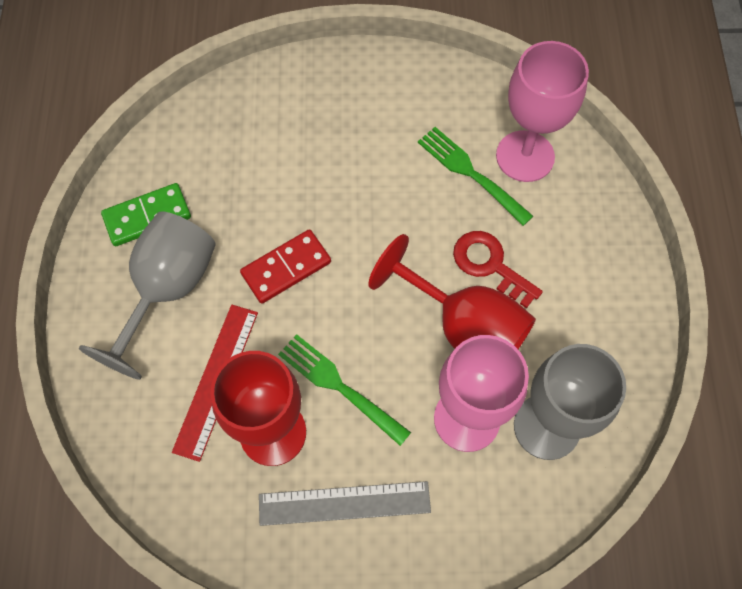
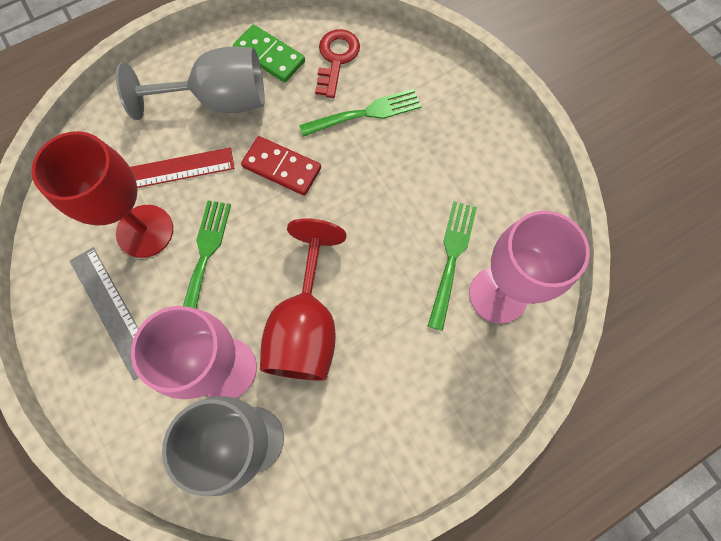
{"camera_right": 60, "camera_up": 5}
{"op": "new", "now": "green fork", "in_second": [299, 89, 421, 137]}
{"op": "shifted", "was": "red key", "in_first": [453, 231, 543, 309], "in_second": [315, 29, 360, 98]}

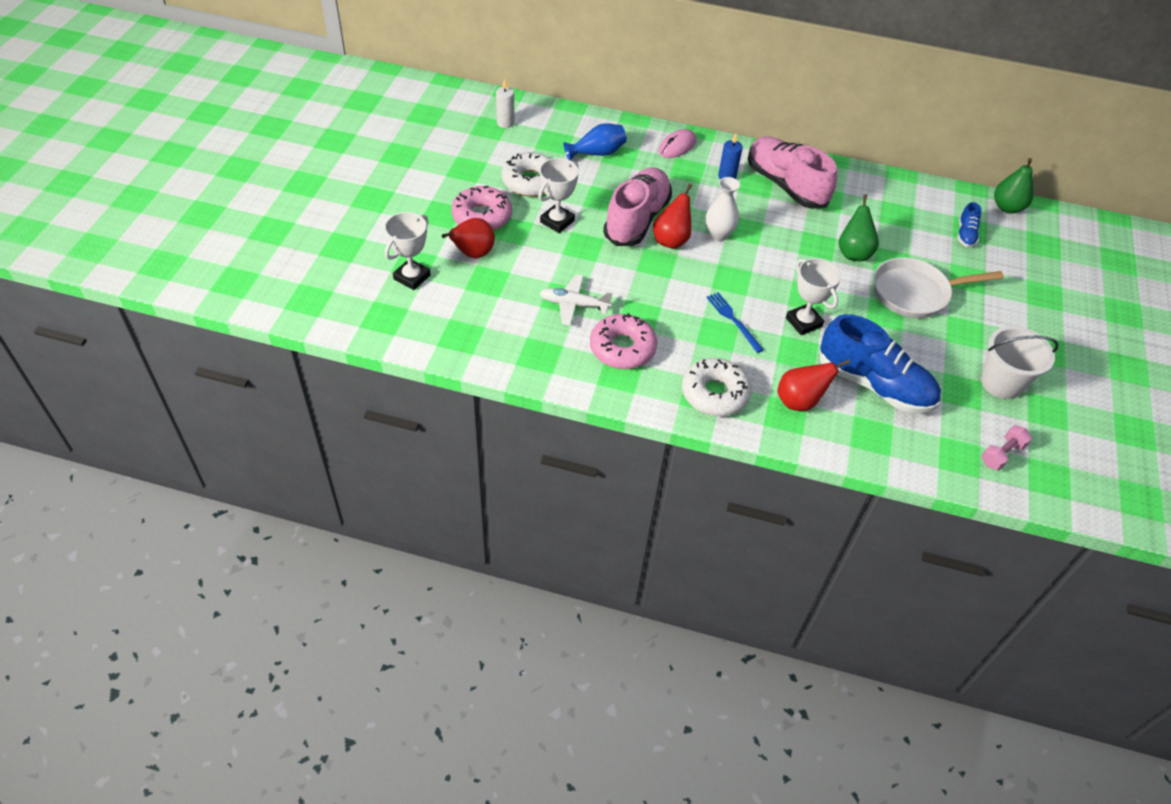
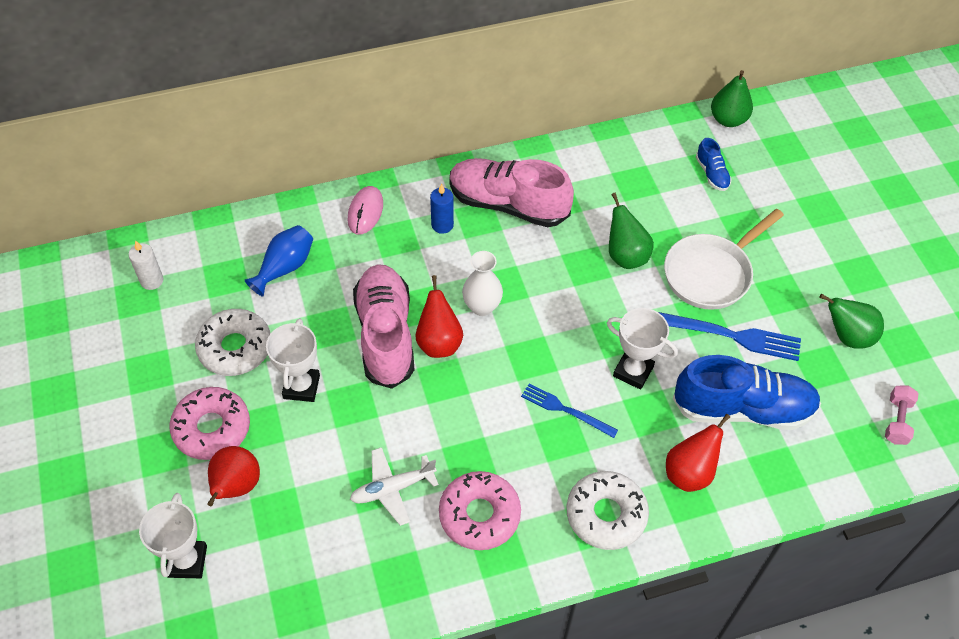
{"camera_right": -30, "camera_up": 5}
{"op": "new", "now": "blue fork", "in_second": [658, 312, 801, 361]}
{"op": "swapped", "was": "white bucket", "now": "green pear", "in_first": [981, 326, 1059, 399], "in_second": [819, 294, 884, 349]}

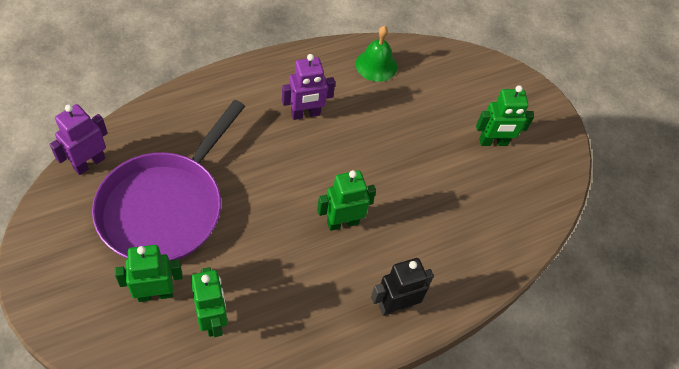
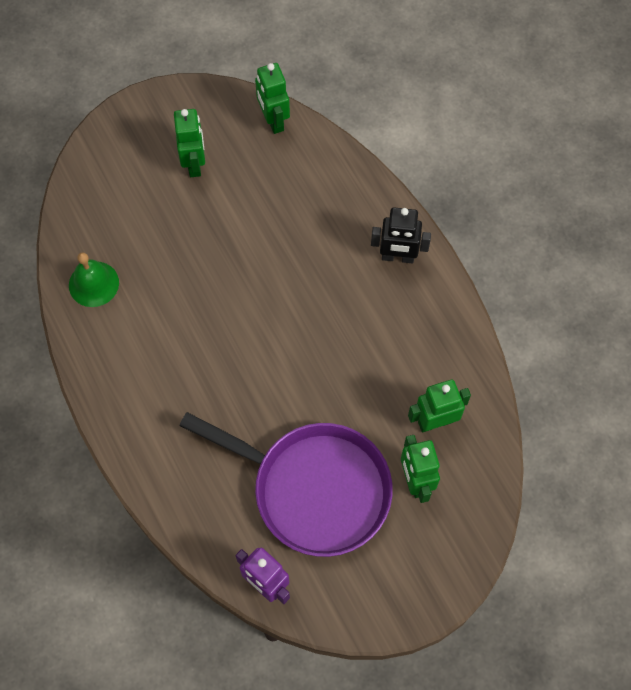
{"camera_right": -85, "camera_up": 10}
{"op": "shifted", "was": "green robot", "in_first": [317, 170, 376, 231], "in_second": [255, 63, 290, 134]}
{"op": "rotated", "was": "black robot", "in_first": [371, 258, 434, 316], "in_second": [371, 207, 431, 263], "clockwise": -60}
{"op": "gone", "was": "purple robot", "in_first": [282, 54, 335, 120]}

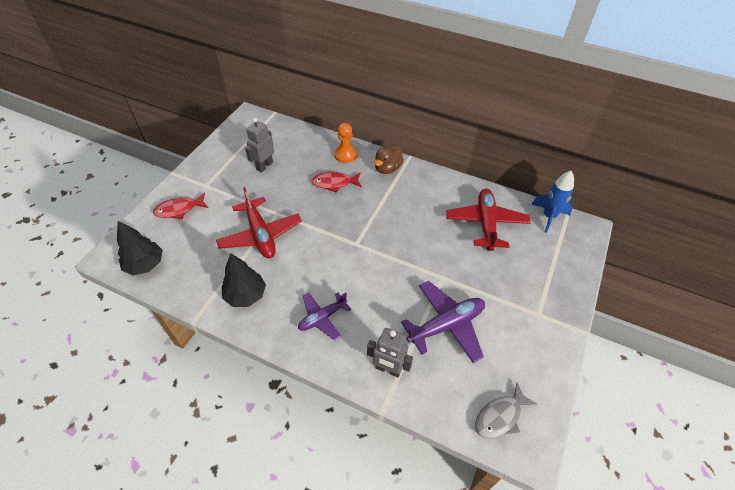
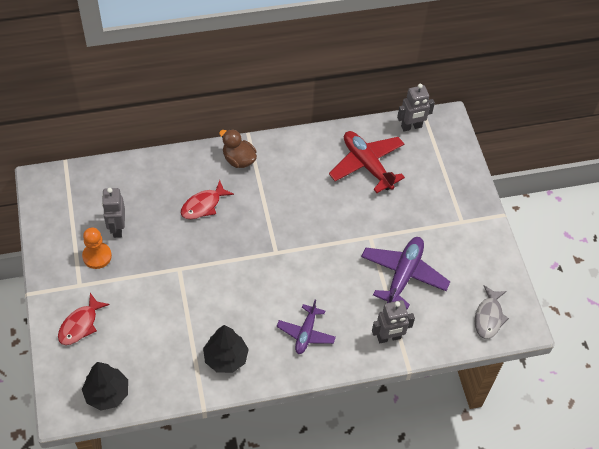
{"camera_right": -40, "camera_up": 5}
{"op": "shifted", "was": "orange pawn", "in_first": [334, 123, 357, 163], "in_second": [82, 227, 112, 269]}
{"op": "rotated", "was": "brown duck", "in_first": [374, 145, 404, 174], "in_second": [219, 129, 257, 168], "clockwise": 135}
{"op": "swapped", "was": "blue rocket", "now": "grey robot", "in_first": [531, 171, 574, 233], "in_second": [397, 84, 435, 132]}
{"op": "gone", "was": "red plane", "in_first": [216, 187, 302, 258]}

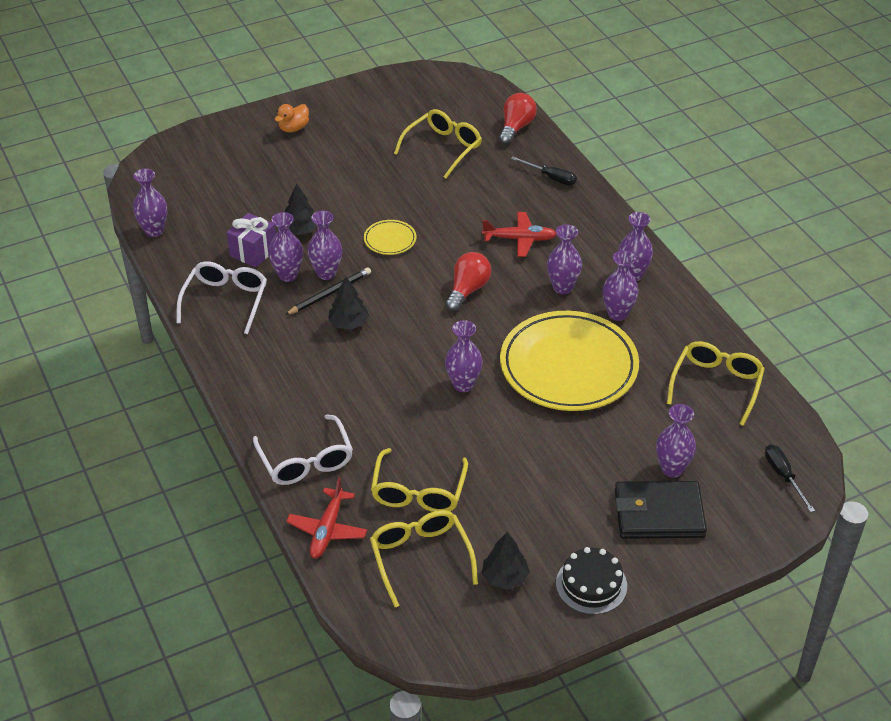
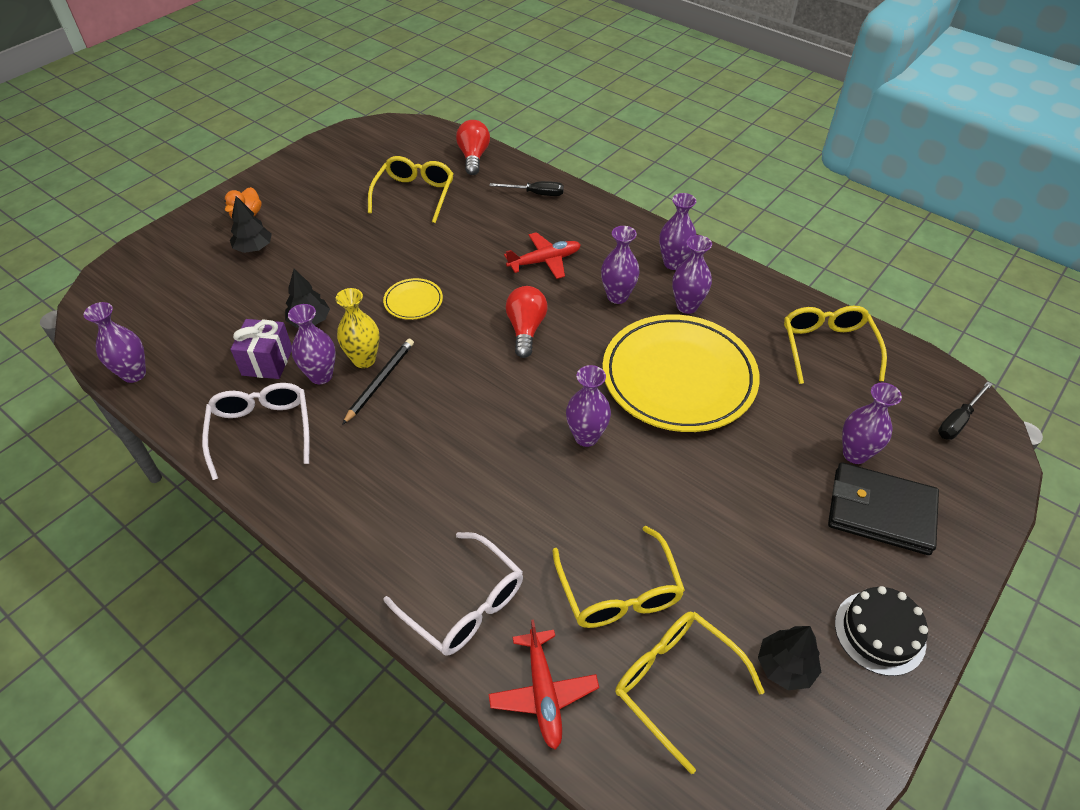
{"camera_right": -25, "camera_up": 5}
{"op": "shifted", "was": "black tree", "in_first": [328, 277, 369, 330], "in_second": [230, 196, 272, 253]}
{"op": "repainted", "was": "purple vase", "now": "yellow vase", "in_first": [307, 211, 342, 280], "in_second": [336, 288, 380, 368]}
{"op": "rotated", "was": "black wallet", "in_first": [615, 481, 707, 539], "in_second": [828, 462, 939, 555], "clockwise": 45}
{"op": "rotated", "was": "black screwdriver", "in_first": [765, 444, 815, 512], "in_second": [938, 381, 993, 440], "clockwise": -90}

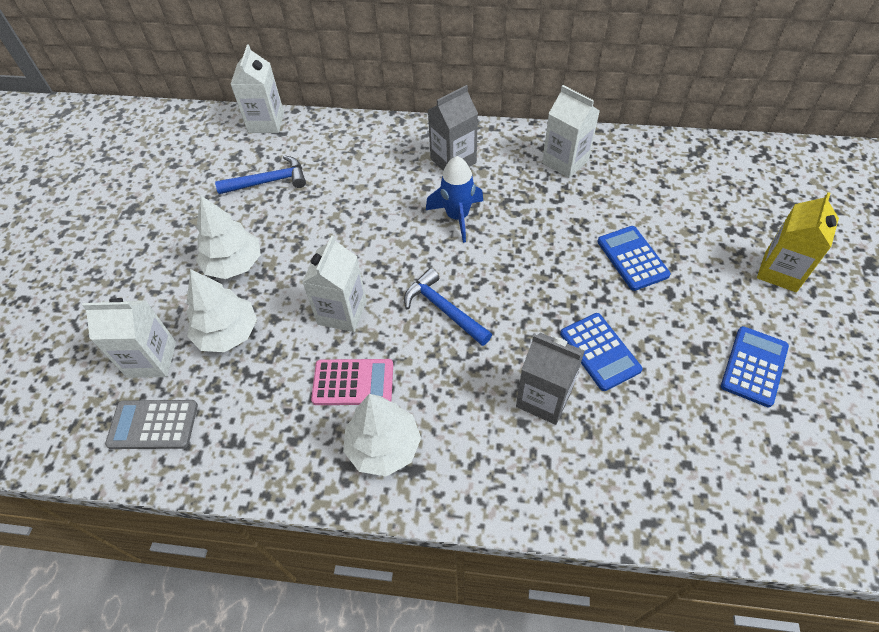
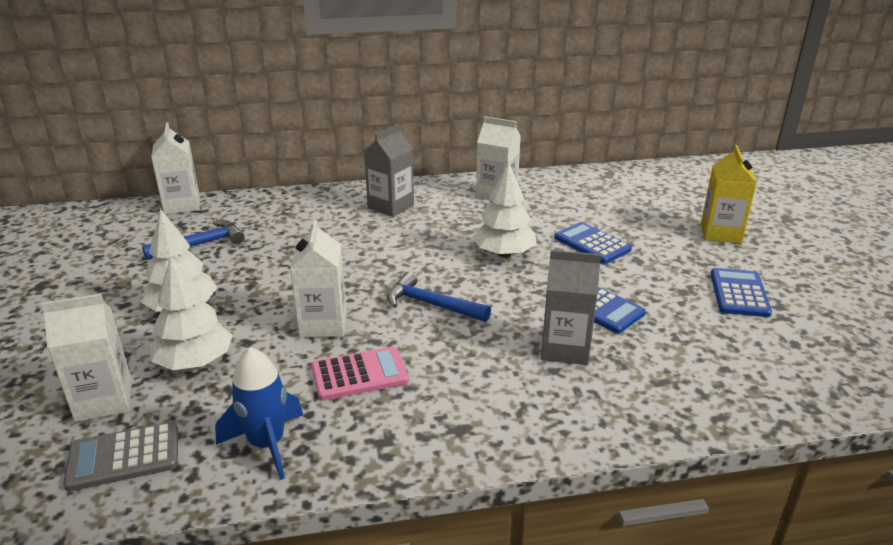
{"camera_right": -20, "camera_up": -25}
{"op": "shifted", "was": "blue rocket", "in_first": [426, 156, 483, 243], "in_second": [215, 347, 304, 480]}
{"op": "shifted", "was": "white tree", "in_first": [343, 394, 421, 476], "in_second": [472, 162, 536, 257]}

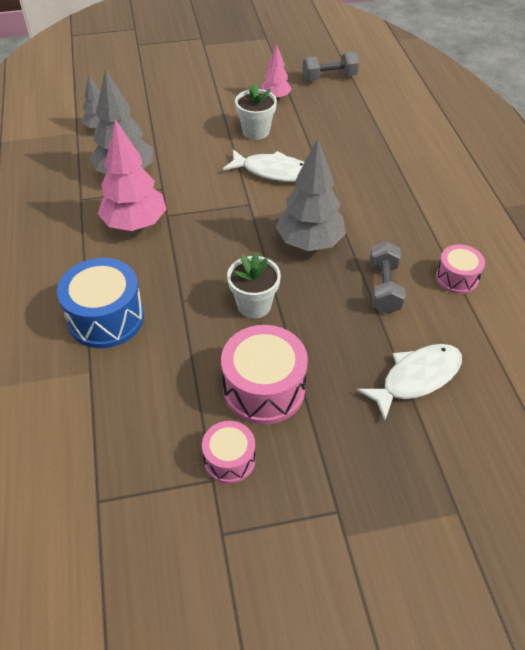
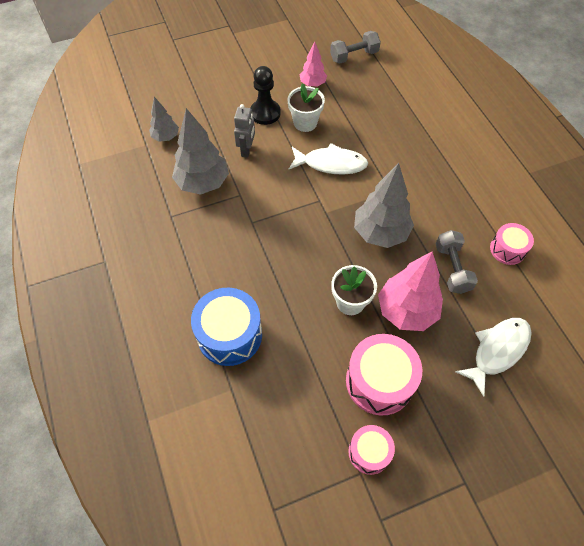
{"camera_right": -10, "camera_up": 10}
{"op": "new", "now": "grey robot", "in_second": [234, 104, 255, 158]}
{"op": "new", "now": "black pawn", "in_second": [250, 66, 281, 125]}
{"op": "shifted", "was": "pink tree", "in_first": [98, 119, 166, 231], "in_second": [378, 251, 443, 331]}

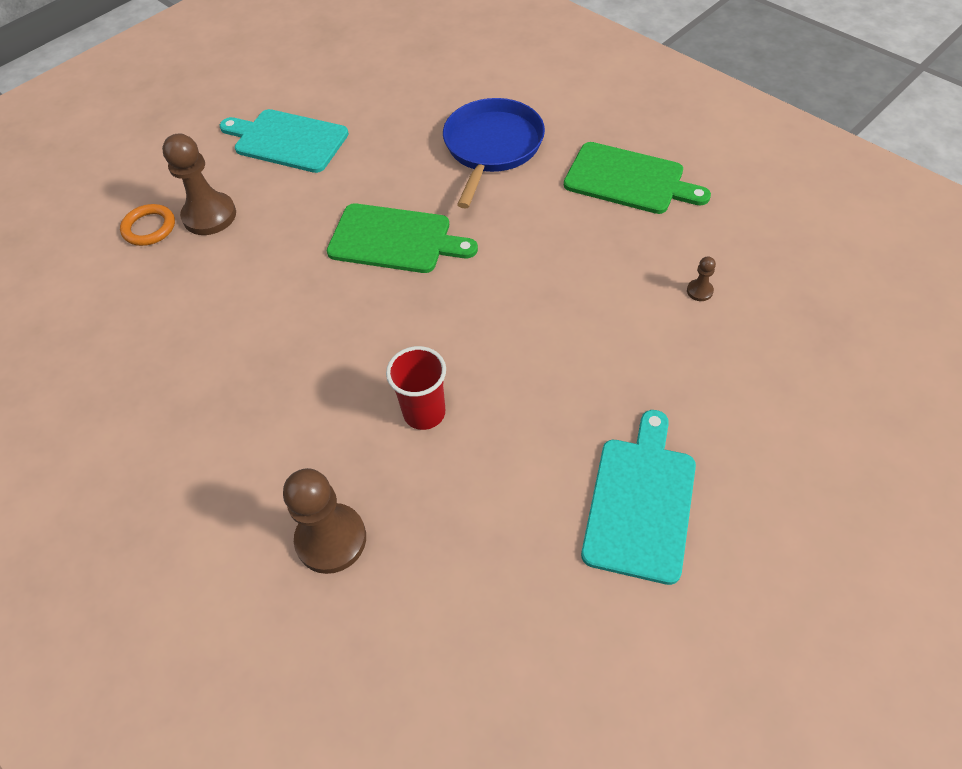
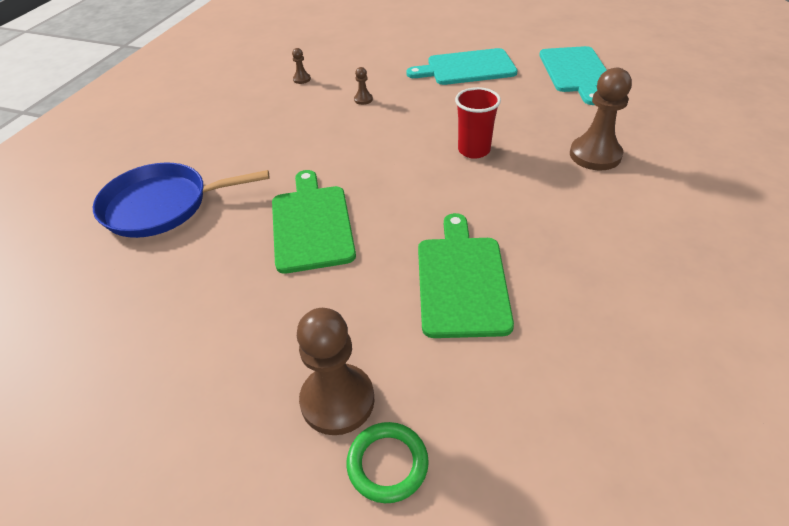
{"camera_right": -115, "camera_up": -10}
{"op": "repainted", "was": "orange ring", "now": "green ring", "in_first": [120, 204, 175, 246], "in_second": [346, 422, 429, 503]}
{"op": "new", "now": "brown pawn", "in_second": [354, 67, 373, 105]}
{"op": "shifted", "was": "green cutting board", "in_first": [564, 142, 711, 214], "in_second": [418, 213, 514, 338]}
{"op": "shifted", "was": "turquoise cutting board", "in_first": [220, 109, 349, 173], "in_second": [539, 46, 606, 105]}

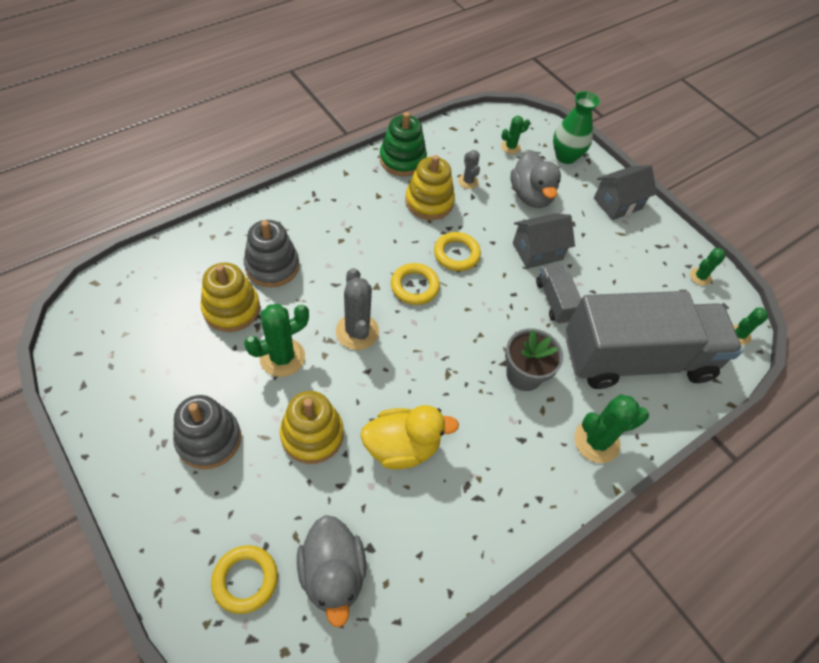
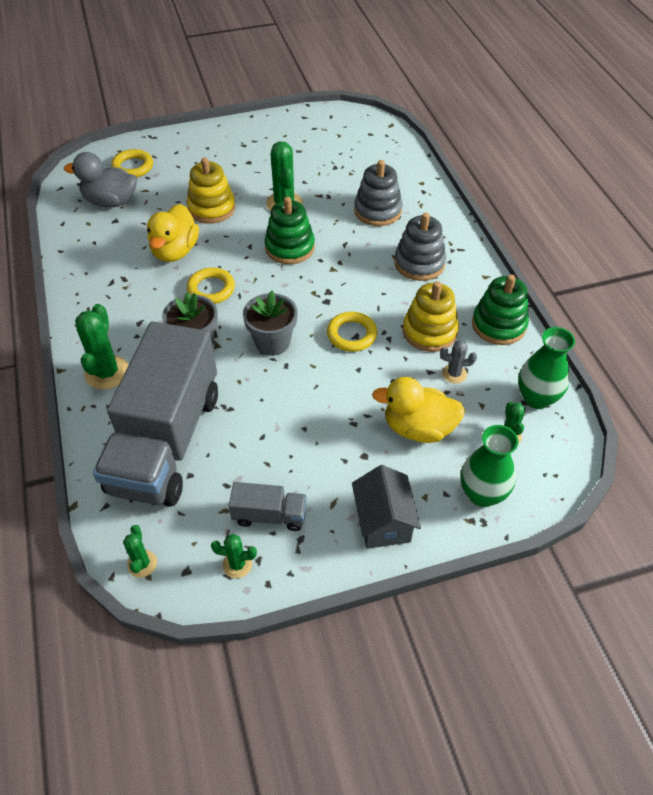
{"camera_right": 115, "camera_up": -5}
{"op": "shifted", "was": "yellow ring", "in_first": [391, 263, 440, 305], "in_second": [187, 268, 235, 304]}
{"op": "rotated", "was": "green cactus", "in_first": [690, 248, 725, 286], "in_second": [211, 534, 257, 578], "clockwise": -75}
{"op": "shifted", "was": "grey truck", "in_first": [536, 264, 581, 324], "in_second": [229, 482, 307, 531]}
{"op": "new", "now": "grey flower pot", "in_second": [243, 291, 298, 356]}
{"op": "swapped", "was": "grey cactus", "now": "green stacking toy", "in_first": [336, 268, 379, 350], "in_second": [264, 197, 315, 264]}
{"op": "repainted", "was": "grey duck", "now": "yellow duck", "in_first": [511, 150, 561, 208], "in_second": [372, 377, 465, 443]}
{"op": "shifted", "was": "grey stacking toy", "in_first": [173, 395, 241, 469], "in_second": [394, 212, 446, 281]}
{"op": "new", "now": "green vase", "in_second": [518, 327, 575, 409]}
{"op": "gone", "was": "yellow stacking toy", "in_first": [201, 262, 260, 332]}
{"op": "gone", "was": "grey house", "in_first": [513, 213, 575, 269]}

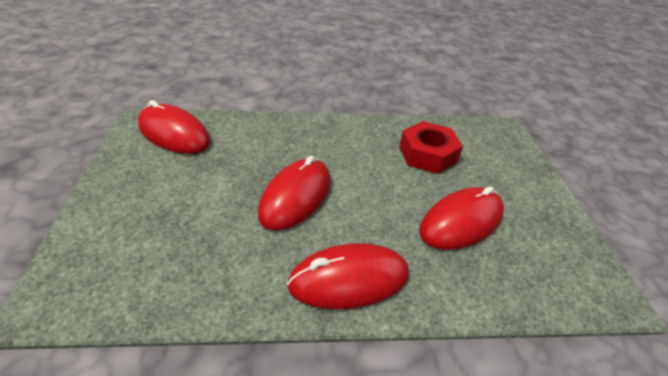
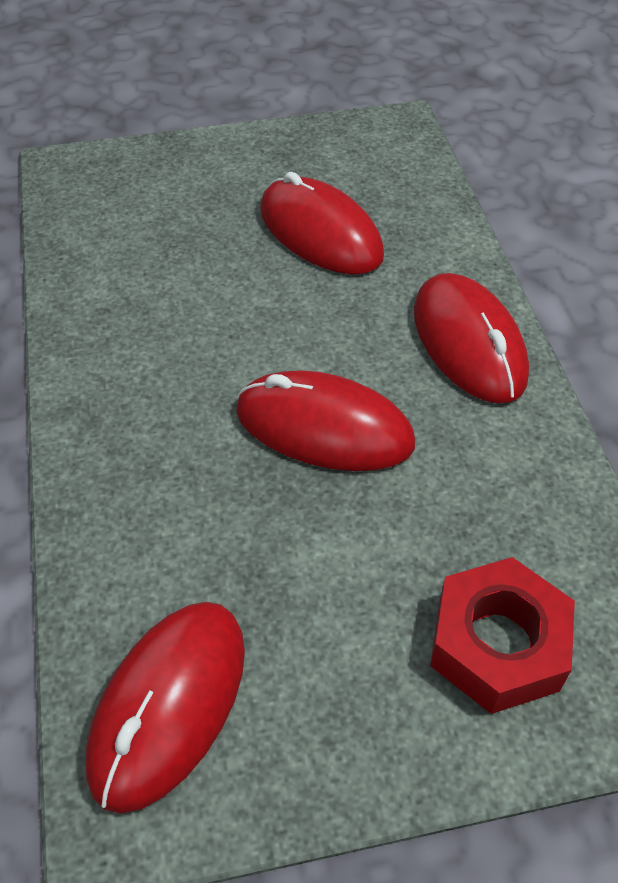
{"camera_right": -95, "camera_up": 10}
{"op": "shifted", "was": "red nut", "in_first": [399, 121, 463, 174], "in_second": [430, 557, 575, 714]}

